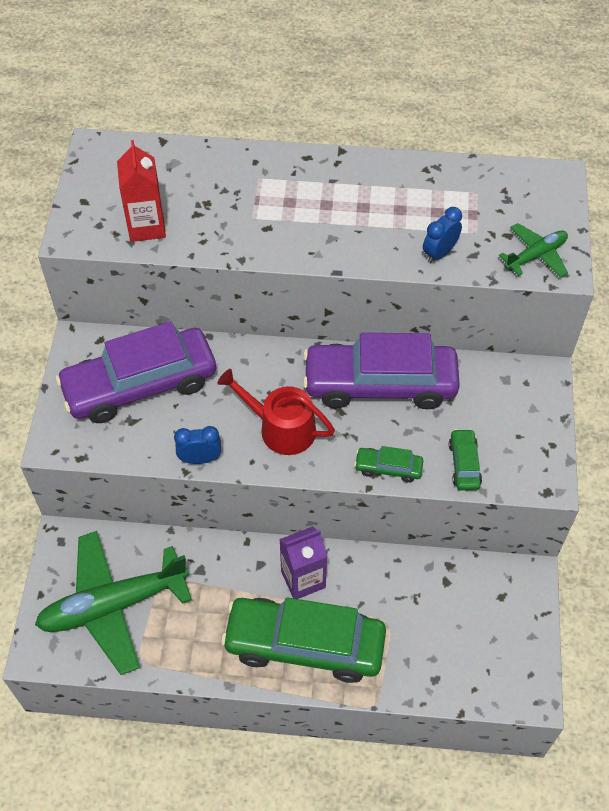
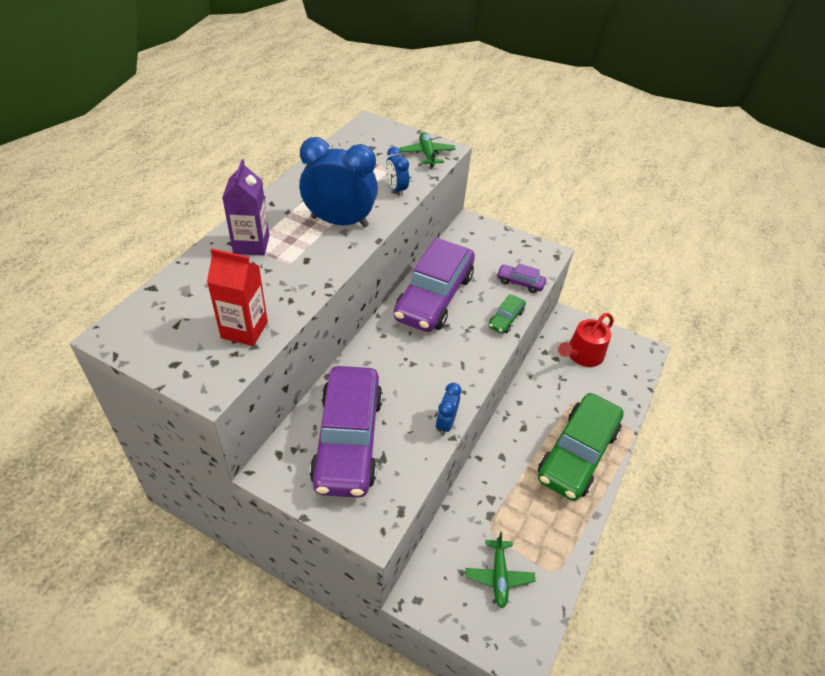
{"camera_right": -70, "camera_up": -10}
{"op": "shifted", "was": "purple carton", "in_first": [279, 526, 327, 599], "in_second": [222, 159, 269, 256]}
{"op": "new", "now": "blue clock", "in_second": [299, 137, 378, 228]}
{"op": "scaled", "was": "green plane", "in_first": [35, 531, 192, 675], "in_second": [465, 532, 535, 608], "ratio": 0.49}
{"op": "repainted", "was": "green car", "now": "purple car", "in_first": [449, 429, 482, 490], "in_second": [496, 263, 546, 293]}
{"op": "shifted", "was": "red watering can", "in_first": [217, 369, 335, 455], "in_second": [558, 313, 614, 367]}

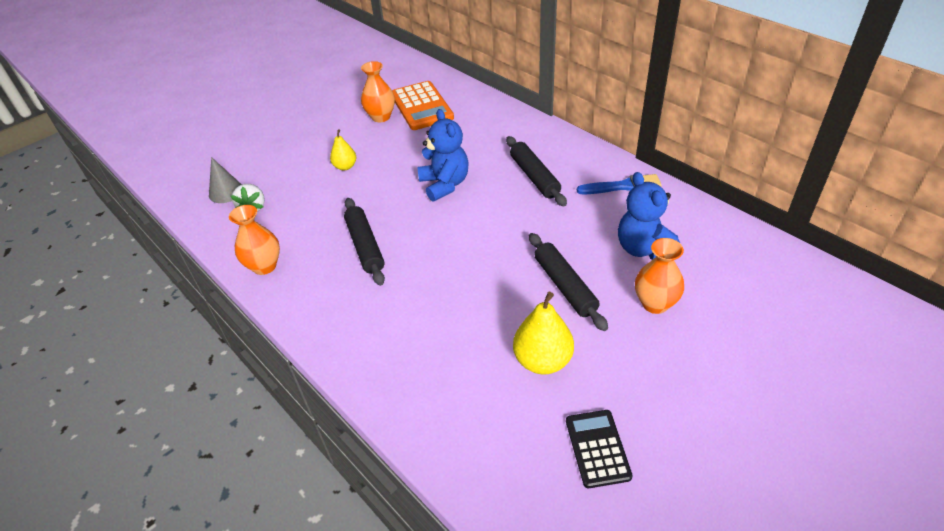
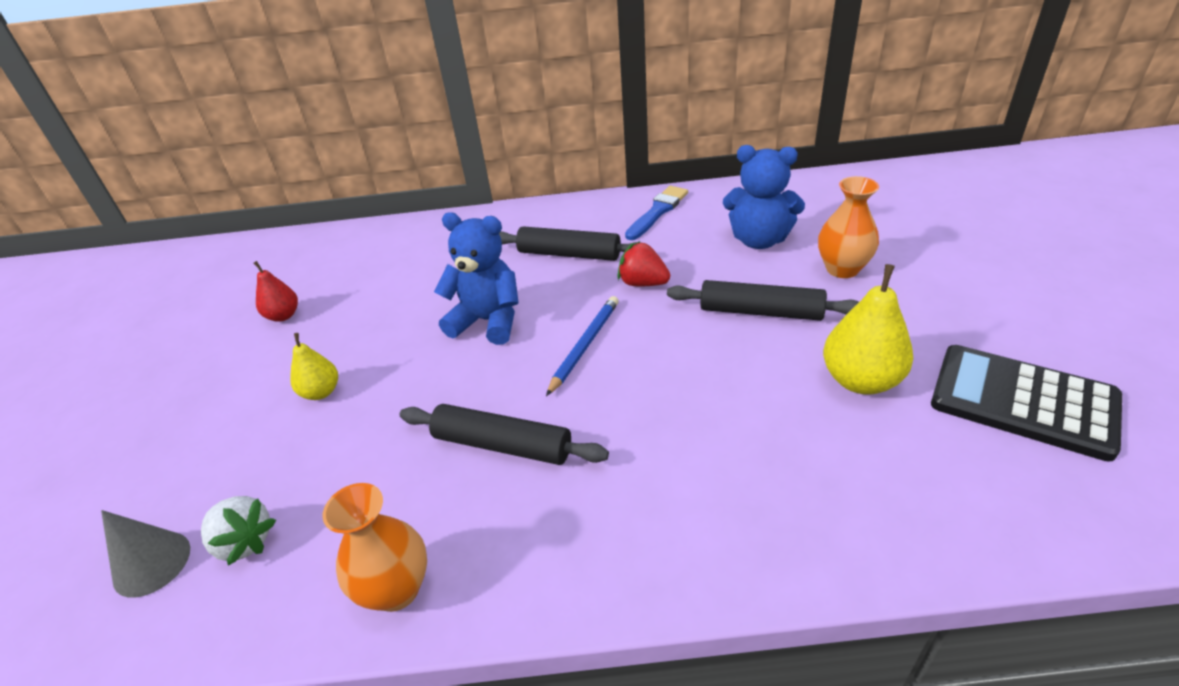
{"camera_right": -50, "camera_up": -5}
{"op": "swapped", "was": "orange vase", "now": "red pear", "in_first": [361, 61, 395, 122], "in_second": [253, 261, 298, 322]}
{"op": "new", "now": "blue pencil", "in_second": [546, 296, 619, 396]}
{"op": "new", "now": "red strawberry", "in_second": [617, 241, 670, 286]}
{"op": "scaled", "was": "black calculator", "in_first": [566, 410, 633, 488], "in_second": [931, 345, 1122, 462], "ratio": 1.58}
{"op": "gone", "was": "orange calculator", "in_first": [392, 81, 454, 130]}

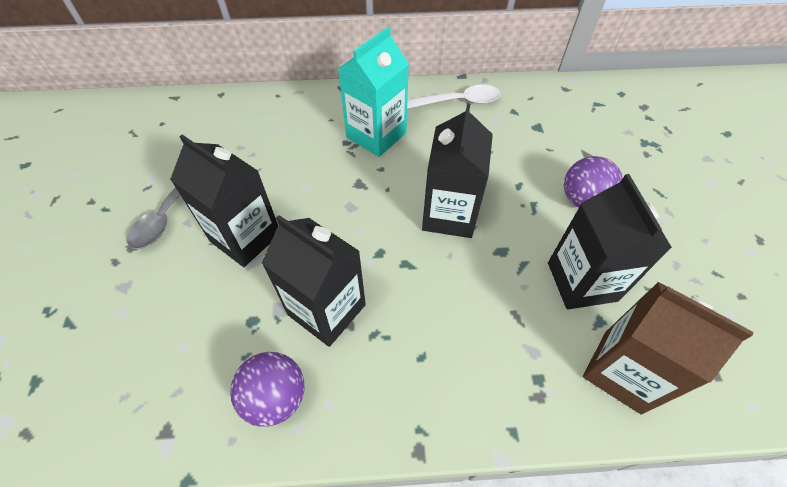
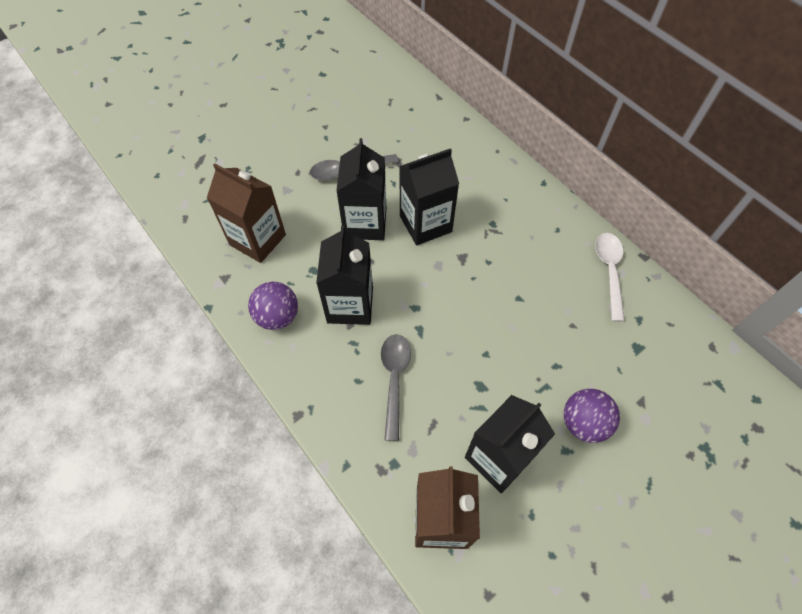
{"camera_right": 55, "camera_up": 5}
{"op": "new", "now": "brown carton", "in_second": [207, 164, 286, 263]}
{"op": "new", "now": "grey spoon", "in_second": [381, 334, 411, 441]}
{"op": "shifted", "was": "black carton", "in_first": [422, 103, 493, 238], "in_second": [399, 148, 459, 245]}
{"op": "rotated", "was": "white spoon", "in_first": [407, 85, 501, 109], "in_second": [595, 233, 625, 322], "clockwise": -135}
{"op": "gone", "was": "turquoise carton", "in_first": [338, 26, 409, 157]}

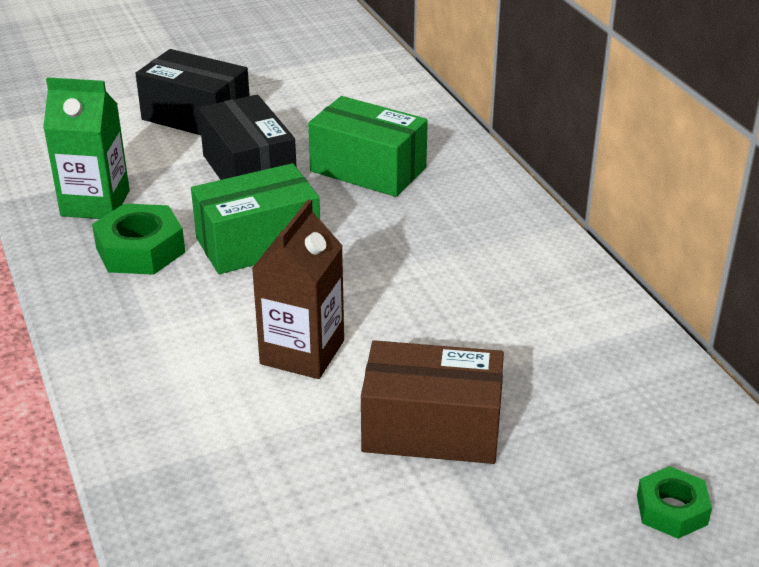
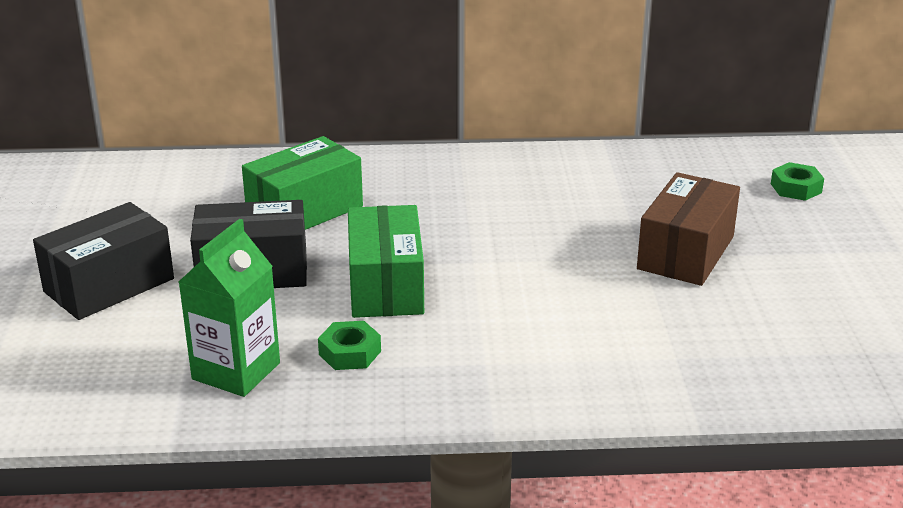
{"camera_right": -70, "camera_up": -5}
{"op": "scaled", "was": "green nut", "in_first": [92, 203, 185, 275], "in_second": [318, 321, 381, 370], "ratio": 0.64}
{"op": "gone", "was": "brown carton", "in_first": [252, 199, 344, 379]}

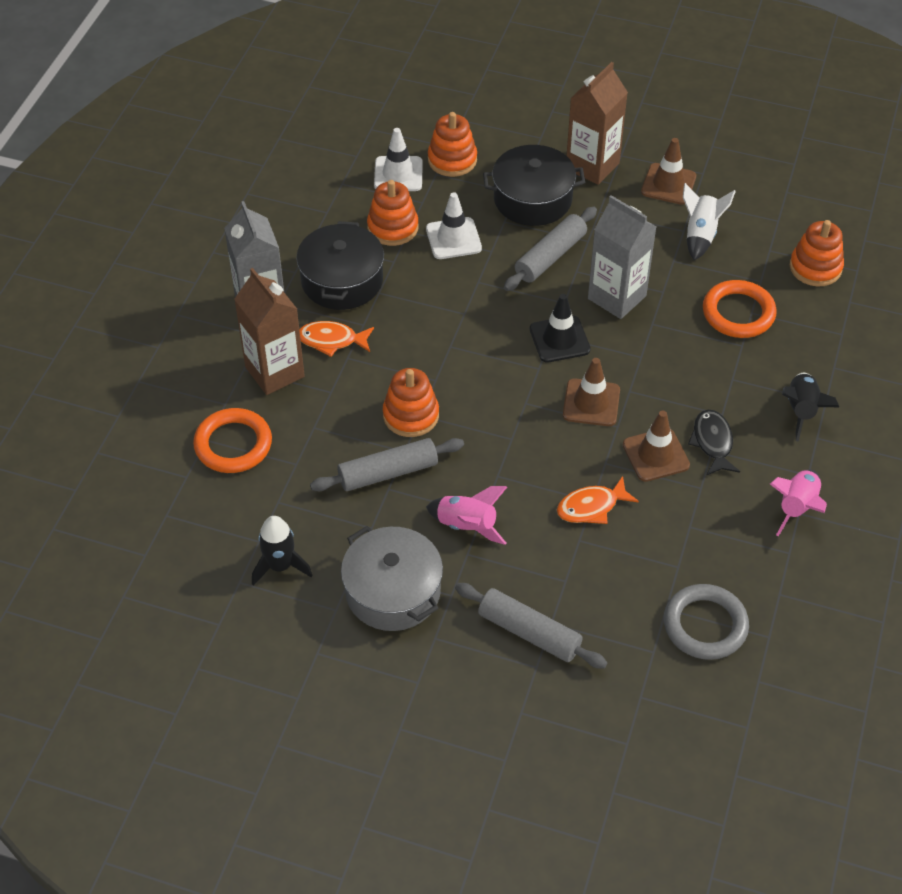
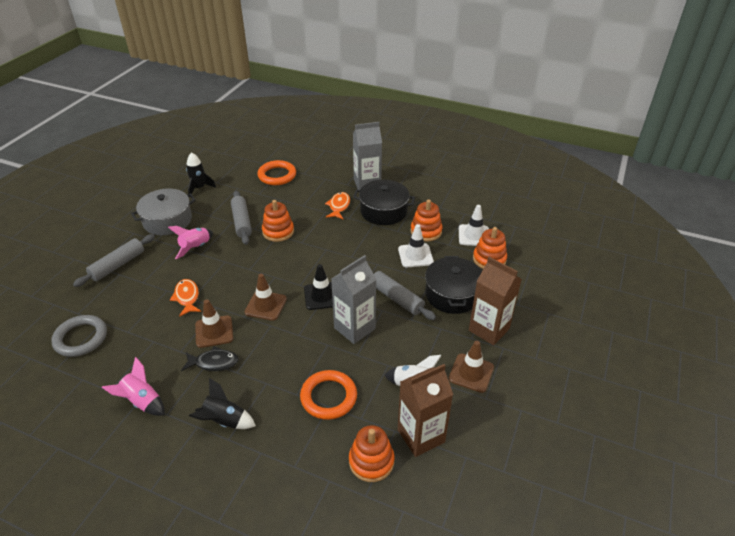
{"camera_right": 95, "camera_up": -10}
{"op": "shifted", "was": "brown carton", "in_first": [234, 268, 305, 395], "in_second": [398, 364, 453, 457]}

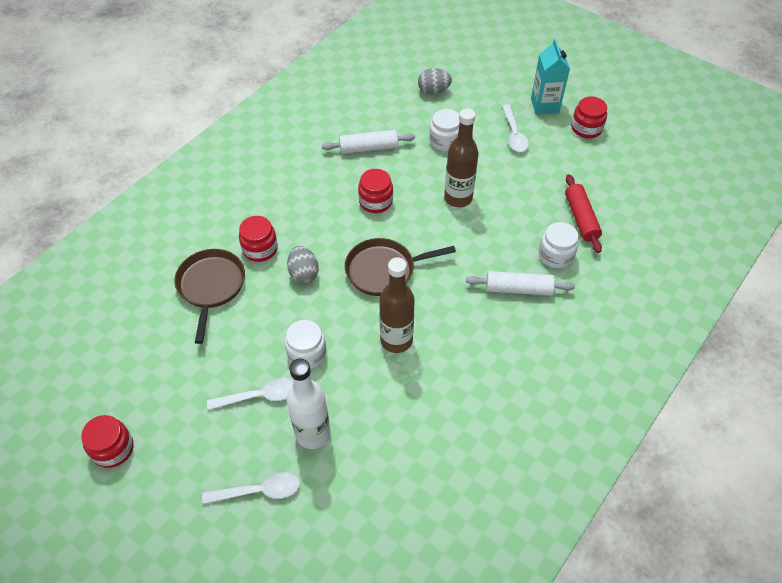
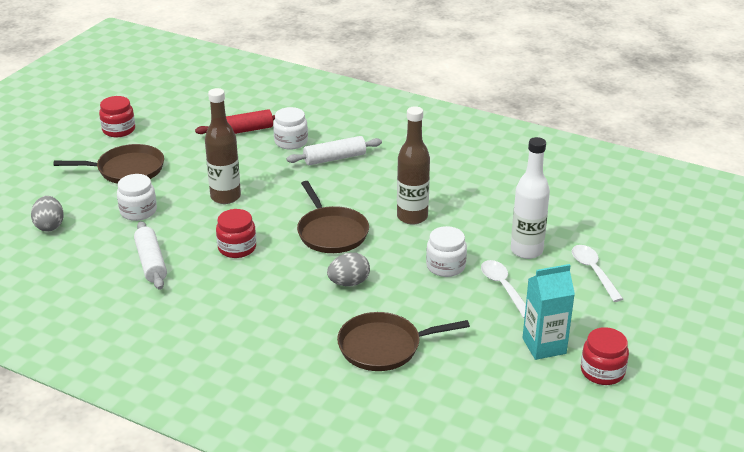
{"camera_right": -100, "camera_up": -20}
{"op": "swapped", "was": "white spoon", "now": "brown pan", "in_first": [502, 104, 529, 152], "in_second": [54, 144, 164, 184]}
{"op": "rotated", "was": "white rolling pin", "in_first": [466, 271, 575, 296], "in_second": [286, 136, 382, 165], "clockwise": 75}
{"op": "shifted", "was": "turquoise carton", "in_first": [531, 39, 570, 115], "in_second": [522, 264, 575, 360]}
{"op": "gone", "was": "red jar", "in_first": [239, 216, 278, 262]}

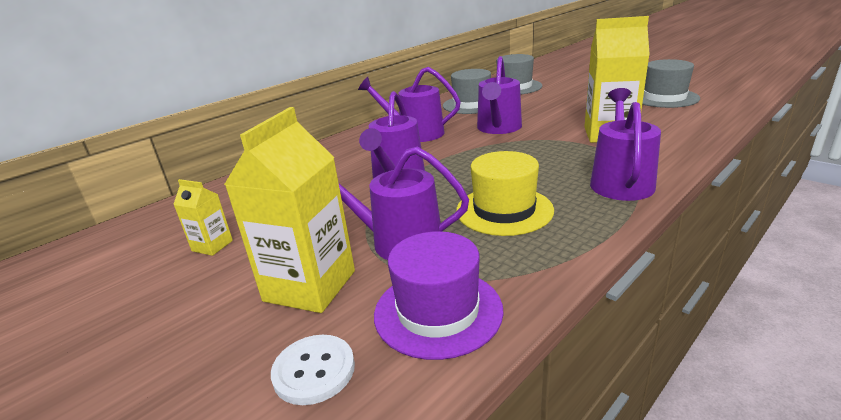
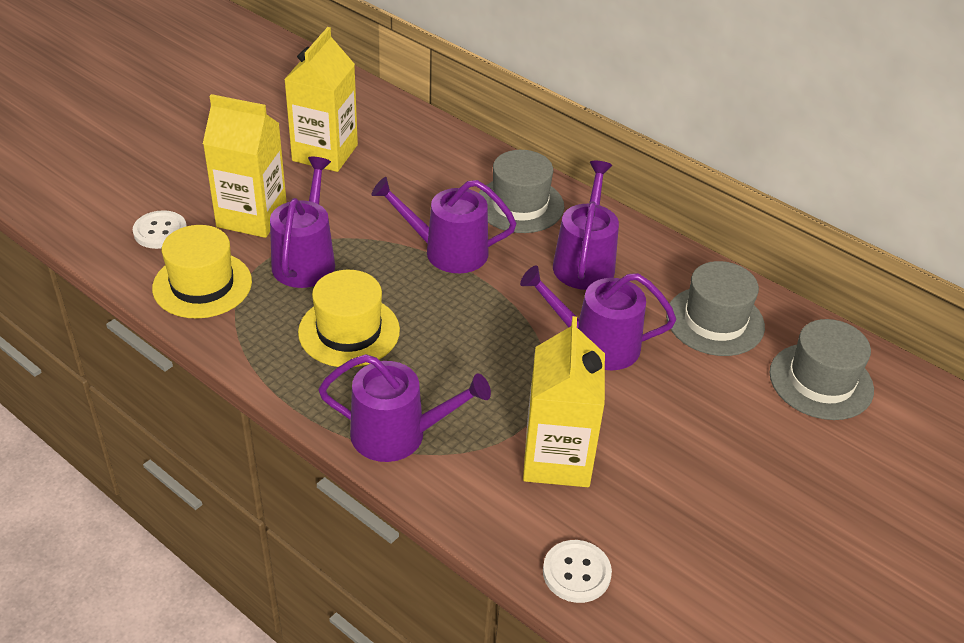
{"camera_right": 80, "camera_up": 15}
{"op": "repainted", "was": "purple hat", "now": "yellow hat", "in_first": [374, 231, 504, 360], "in_second": [152, 225, 252, 318]}
{"op": "scaled", "was": "yellow carton", "in_first": [173, 179, 233, 256], "in_second": [284, 27, 358, 172], "ratio": 2.04}
{"op": "shifted", "was": "grey hat", "in_first": [642, 59, 700, 108], "in_second": [479, 150, 564, 233]}
{"op": "new", "now": "white button", "in_second": [543, 540, 612, 603]}

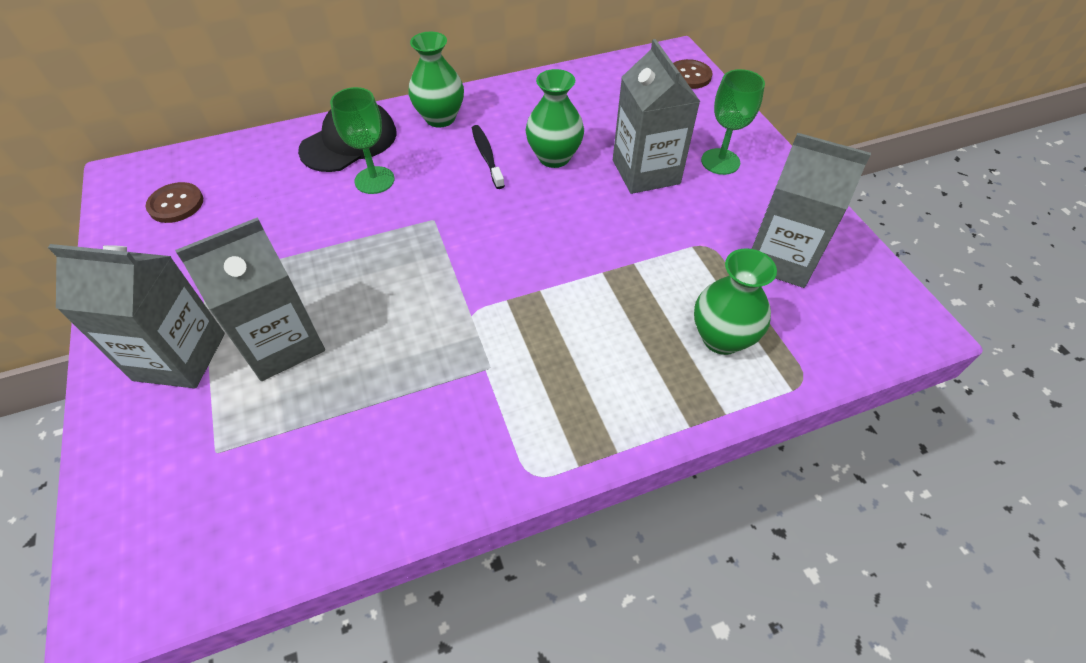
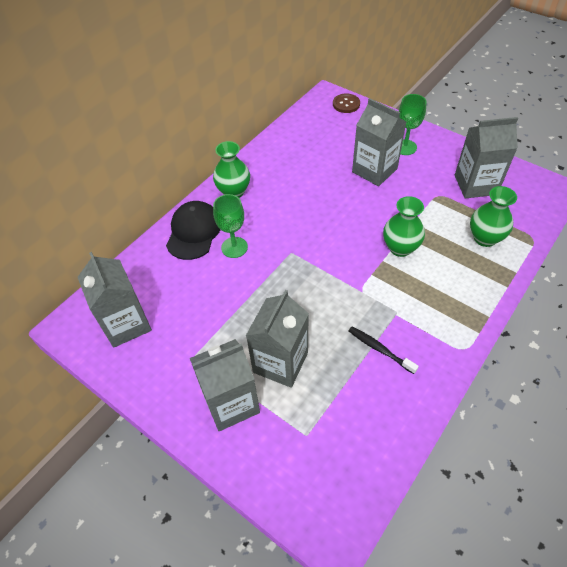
{"camera_right": -30, "camera_up": 0}
{"op": "swapped", "was": "brown button", "now": "grey carton", "in_first": [145, 182, 203, 223], "in_second": [78, 252, 152, 348]}
{"op": "shifted", "was": "black toothbrush", "in_first": [472, 125, 505, 189], "in_second": [349, 327, 419, 374]}
{"op": "shifted", "was": "green vase", "in_first": [526, 69, 584, 168], "in_second": [383, 196, 425, 257]}

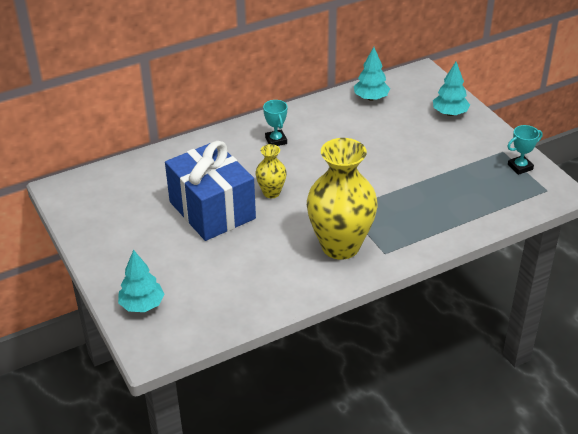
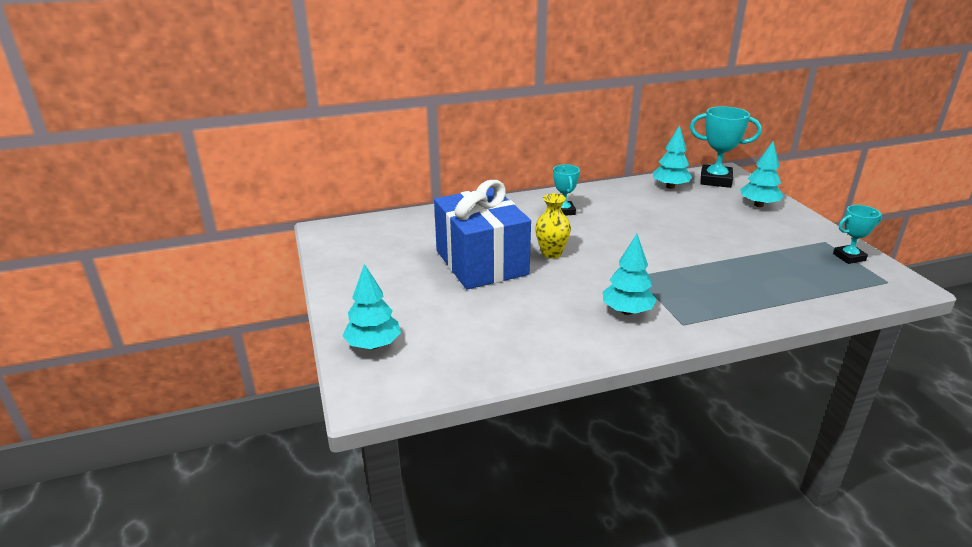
{"camera_right": 10, "camera_up": -10}
{"op": "swapped", "was": "yellow vase", "now": "turquoise tree", "in_first": [307, 138, 378, 260], "in_second": [603, 234, 657, 315]}
{"op": "new", "now": "turquoise trophy", "in_second": [690, 106, 762, 188]}

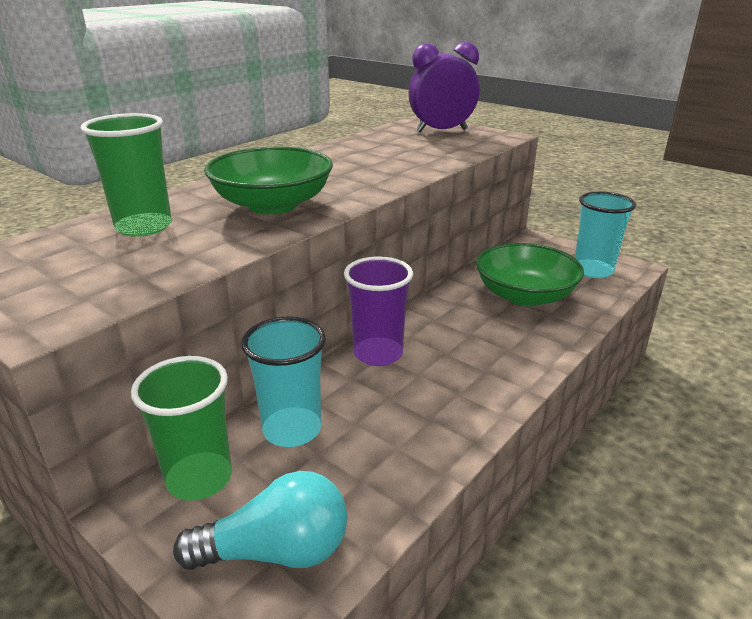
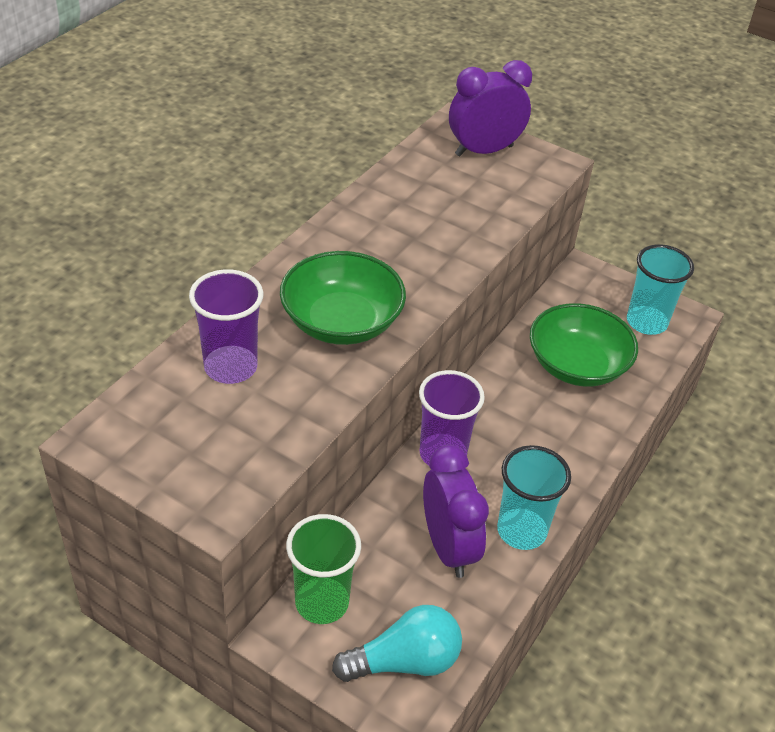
{"camera_right": -10, "camera_up": 15}
{"op": "repainted", "was": "green cup", "now": "purple cup", "in_first": [81, 113, 172, 237], "in_second": [189, 269, 264, 384]}
{"op": "new", "now": "purple clock", "in_second": [423, 445, 489, 578]}
{"op": "shifted", "was": "turquoise cup", "in_first": [241, 316, 326, 447], "in_second": [497, 445, 571, 550]}

